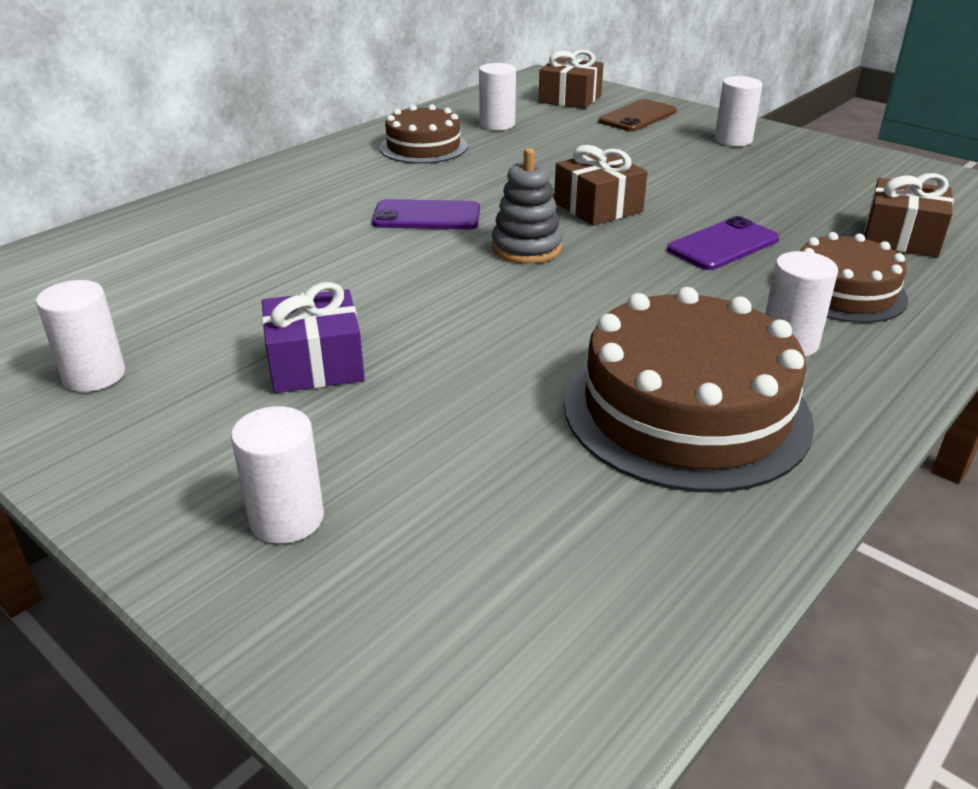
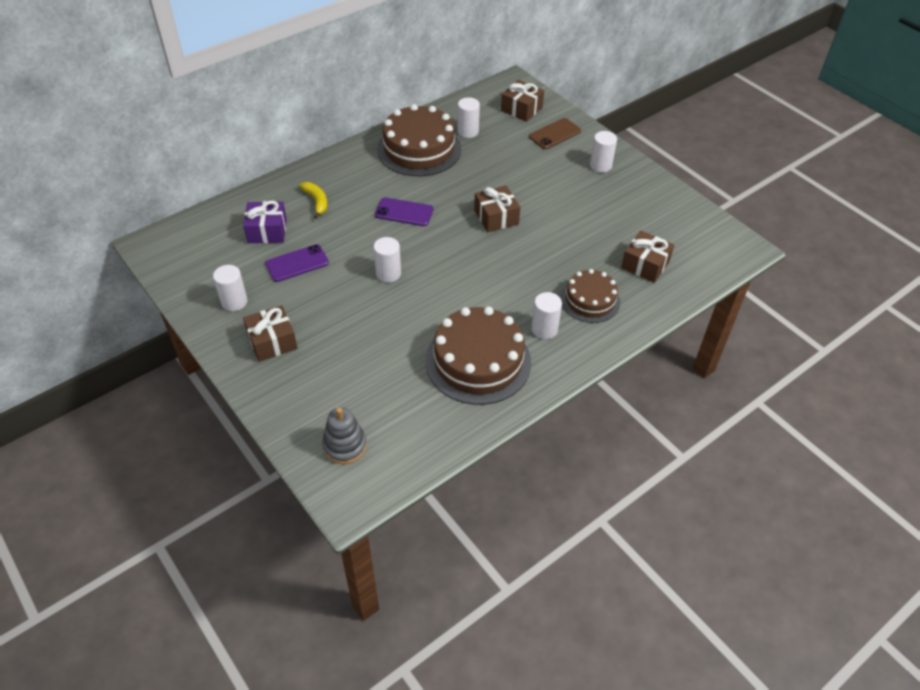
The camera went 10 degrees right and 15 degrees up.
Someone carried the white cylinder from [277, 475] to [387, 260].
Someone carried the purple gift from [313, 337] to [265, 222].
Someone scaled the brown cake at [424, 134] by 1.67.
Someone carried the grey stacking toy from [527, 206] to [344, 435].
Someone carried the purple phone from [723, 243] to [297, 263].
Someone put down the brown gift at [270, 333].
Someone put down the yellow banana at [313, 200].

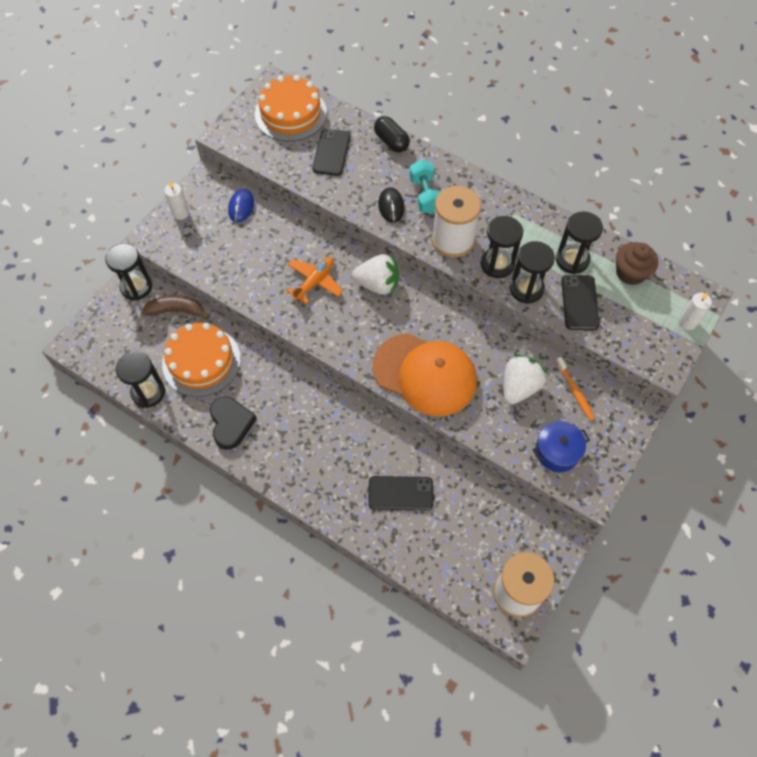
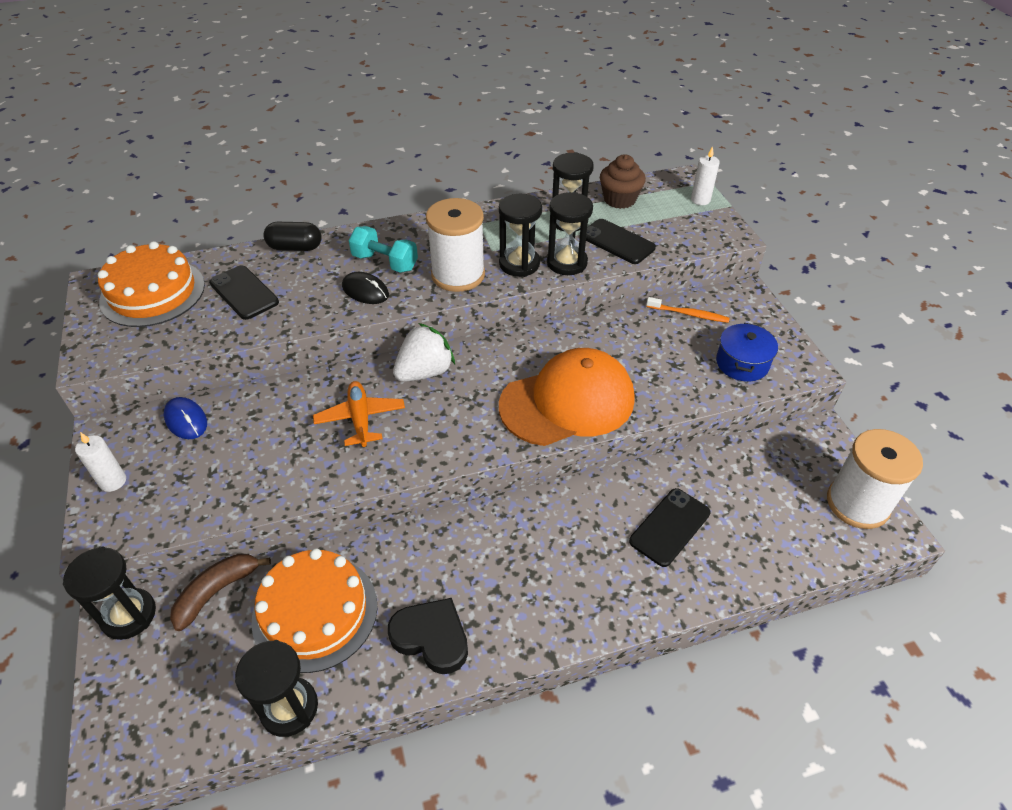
The camera went 50 degrees left and 15 degrees down.
Someone took away the white strawberry at [526, 379].

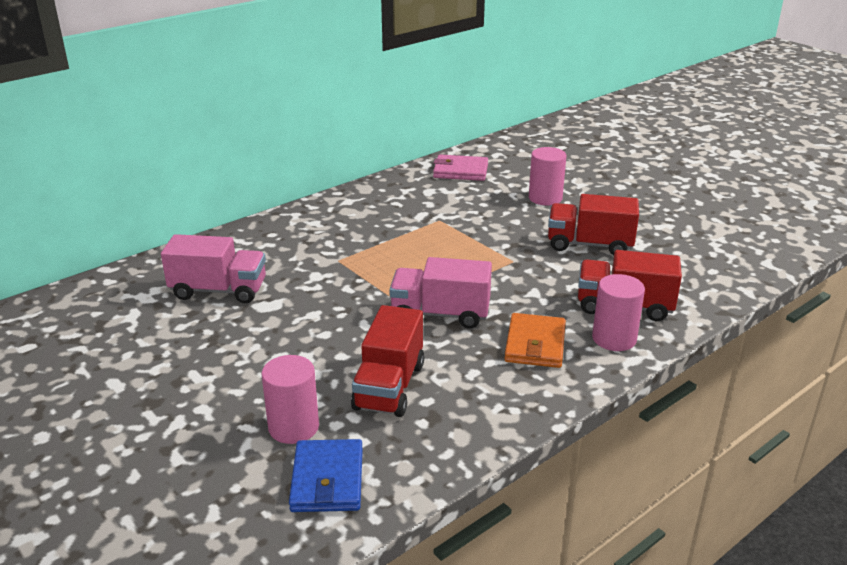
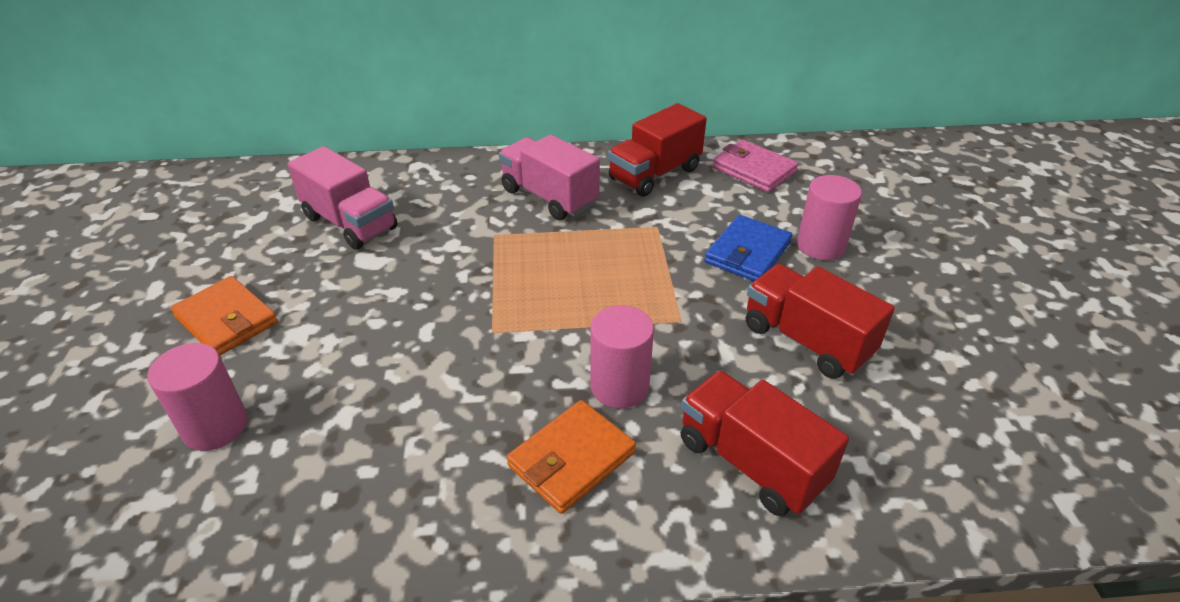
The camera went 35 degrees right and 10 degrees up.
Someone carried the blue wallet from [326, 475] to [748, 248].
Someone carried the red truck from [387, 361] to [657, 150].
Someone carried the pink truck from [440, 293] to [549, 177].
Someone carried the pink cylinder from [618, 312] to [622, 356].
Someone put down the orange wallet at [224, 315].

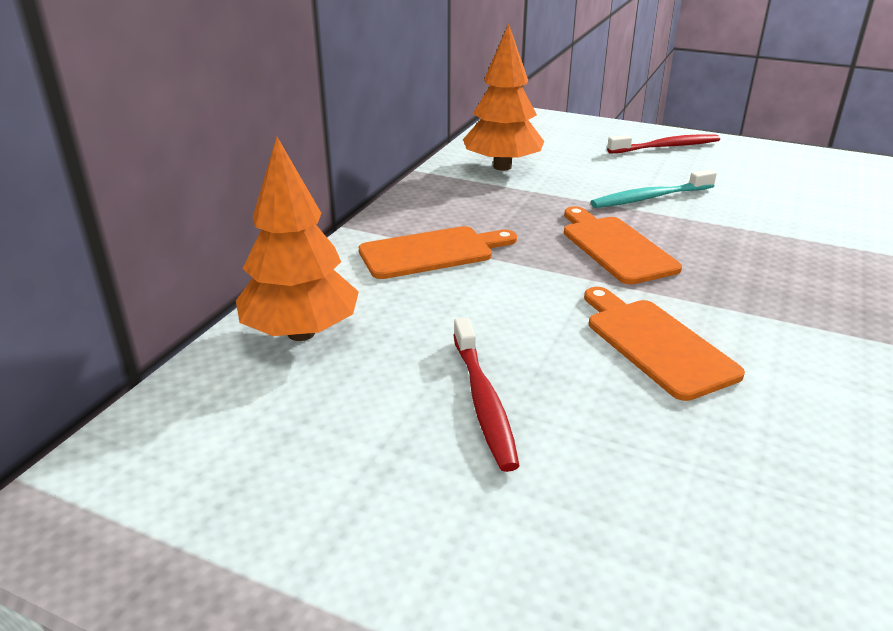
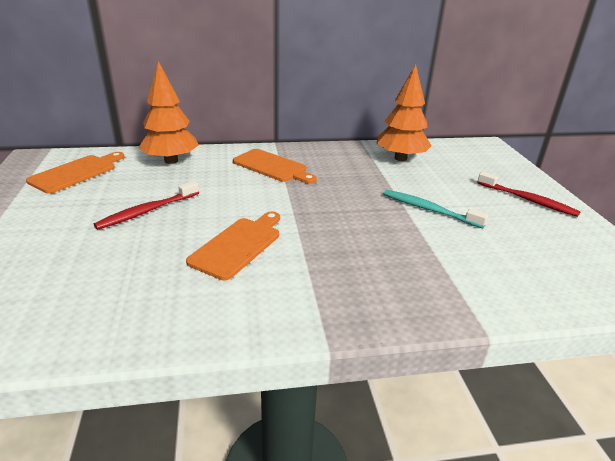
The camera went 55 degrees right and 0 degrees up.
Someone carried the orange cutting board from [623, 245] to [75, 173].

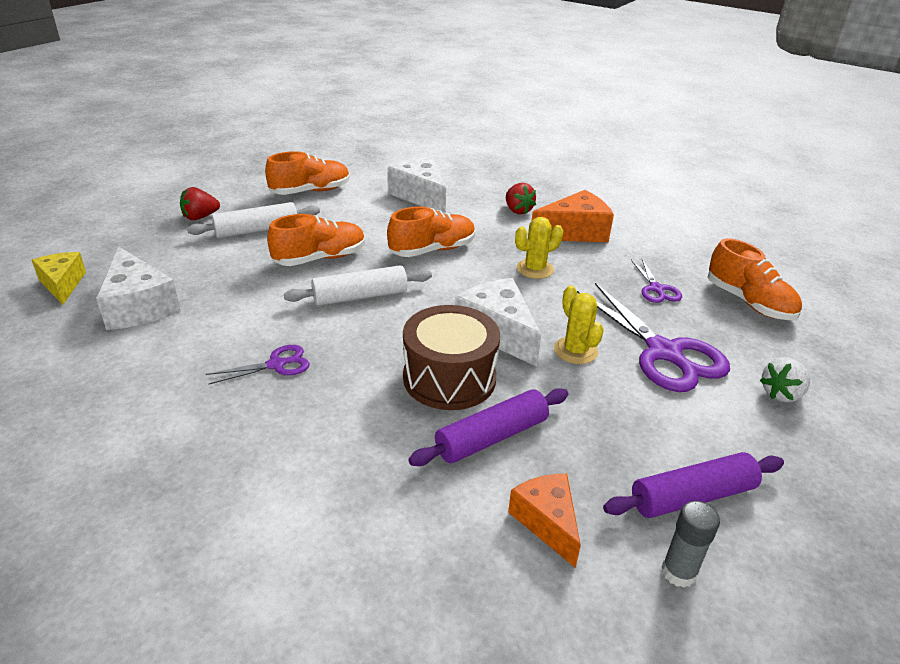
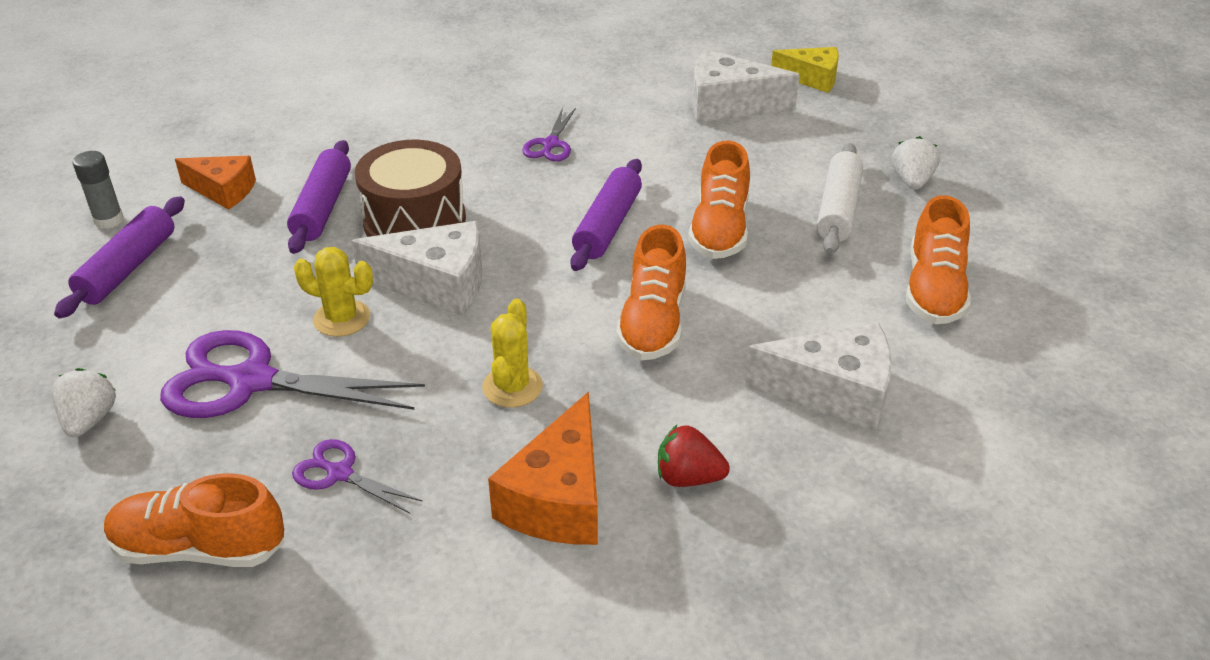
The camera went 130 degrees right and 5 degrees up.
Someone repainted the red strawberry at [200, 203], which became the white strawberry at [916, 163].
Someone repainted the white rolling pin at [358, 285], which became the purple rolling pin at [606, 215].

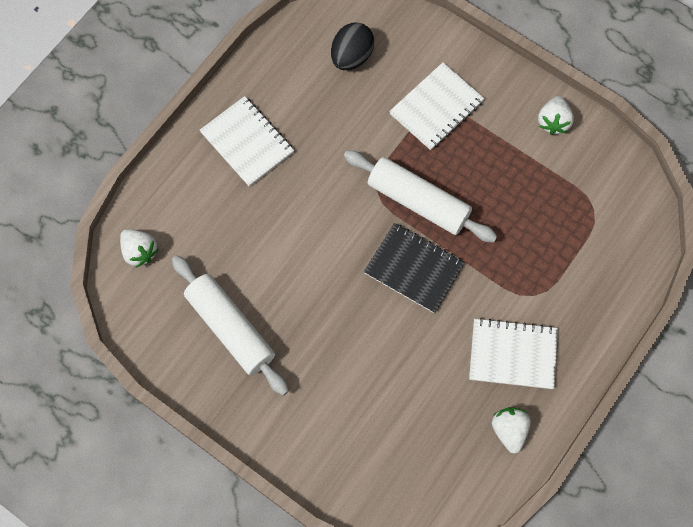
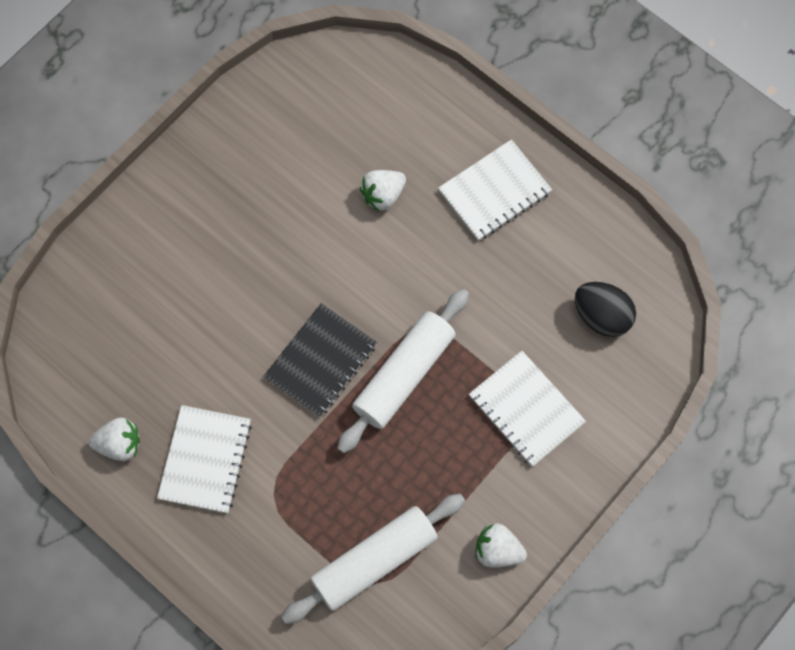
The camera went 95 degrees right and 0 degrees up.
Someone carried the white strawberry from [139, 248] to [383, 191].
Someone carried the white rolling pin from [230, 325] to [373, 559].

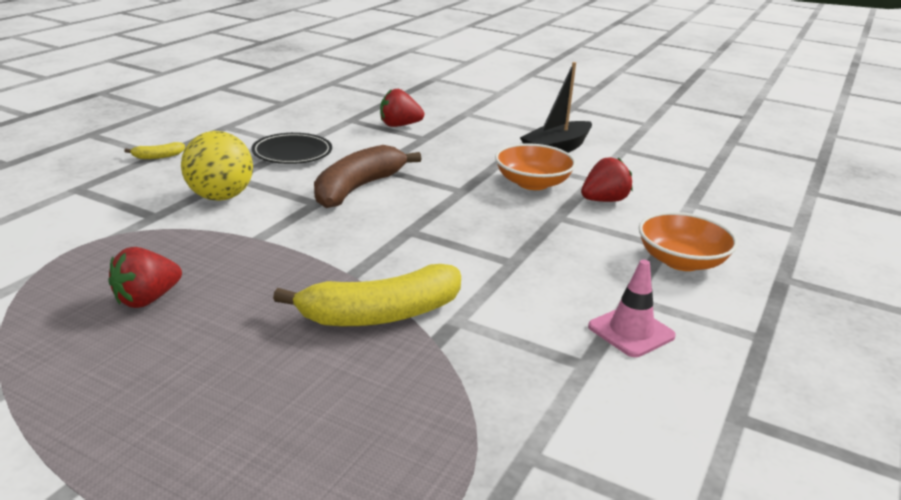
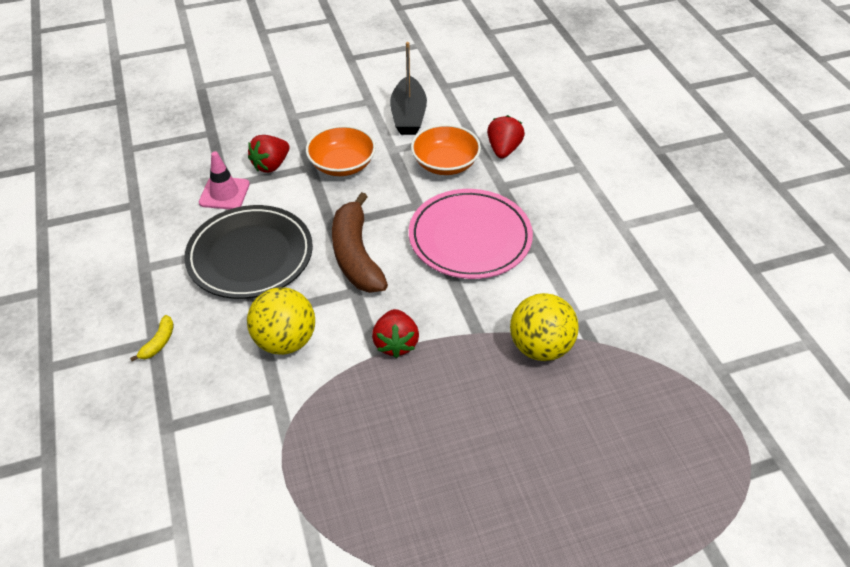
The camera went 45 degrees left and 20 degrees up.
Someone carried the red strawberry from [145, 277] to [395, 333].
Someone scaled the black plate at [291, 148] by 1.59.
Someone swapped the yellow banana at [367, 295] for the yellow ball at [544, 327].
Someone carried the pink traffic cone from [632, 308] to [224, 180].
Someone carried the orange bowl from [688, 241] to [341, 150].
Someone put down the pink plate at [471, 234].

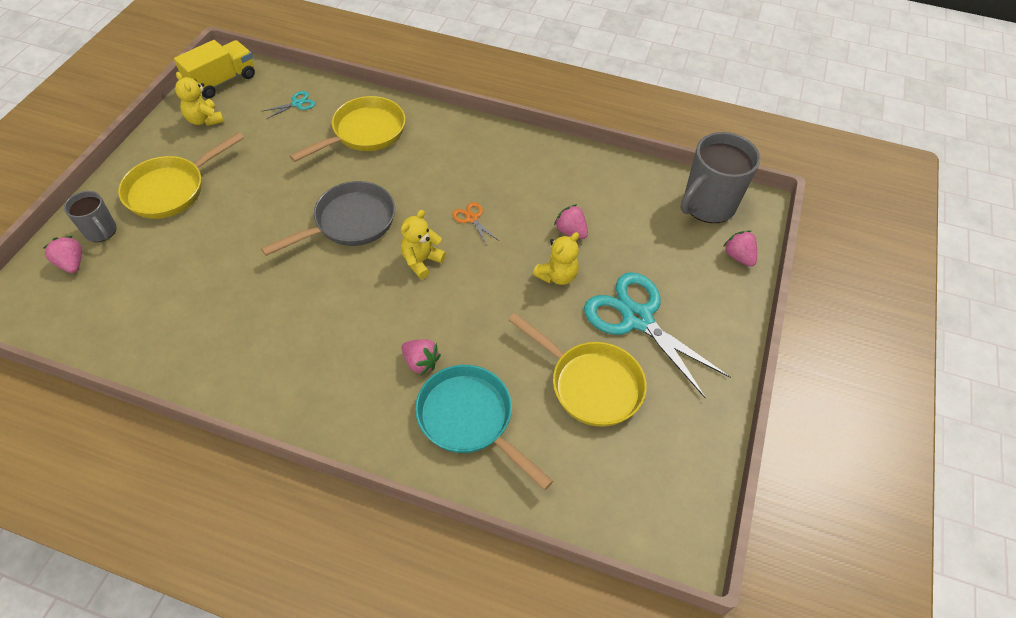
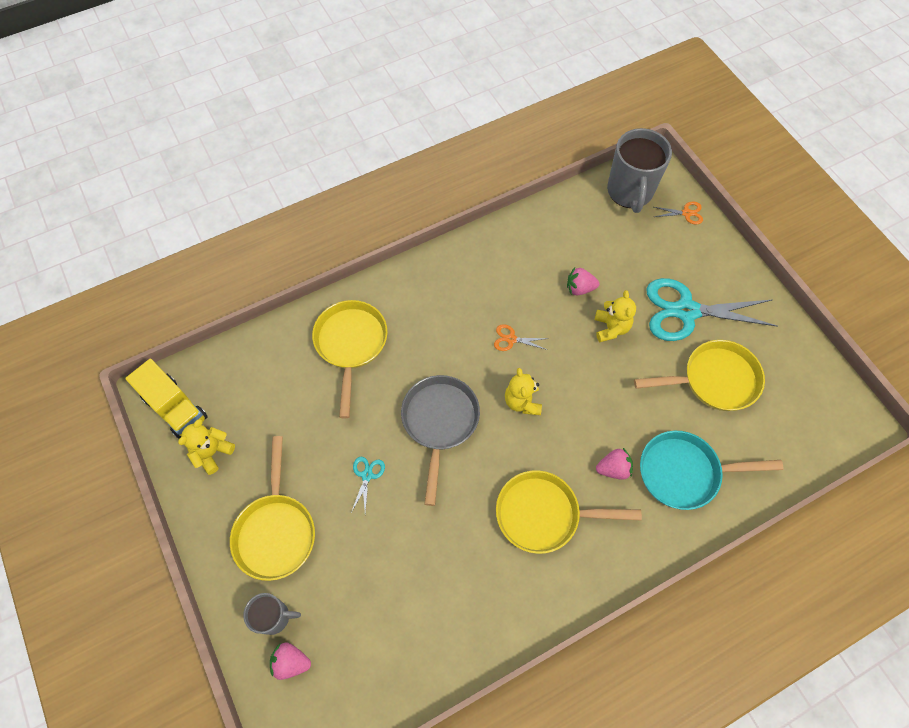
The camera went 45 degrees left and 10 degrees up.
Someone rotated the yellow truck at [214, 69] by 135 degrees clockwise.
Someone rotated the yellow teddy bear at [199, 99] by 120 degrees clockwise.
Someone carried the turquoise scissors from [289, 105] to [368, 484].
Someone swapped the pink strawberry at [740, 249] for the orange scissors at [678, 213].
Someone put down the yellow pan at [569, 512].

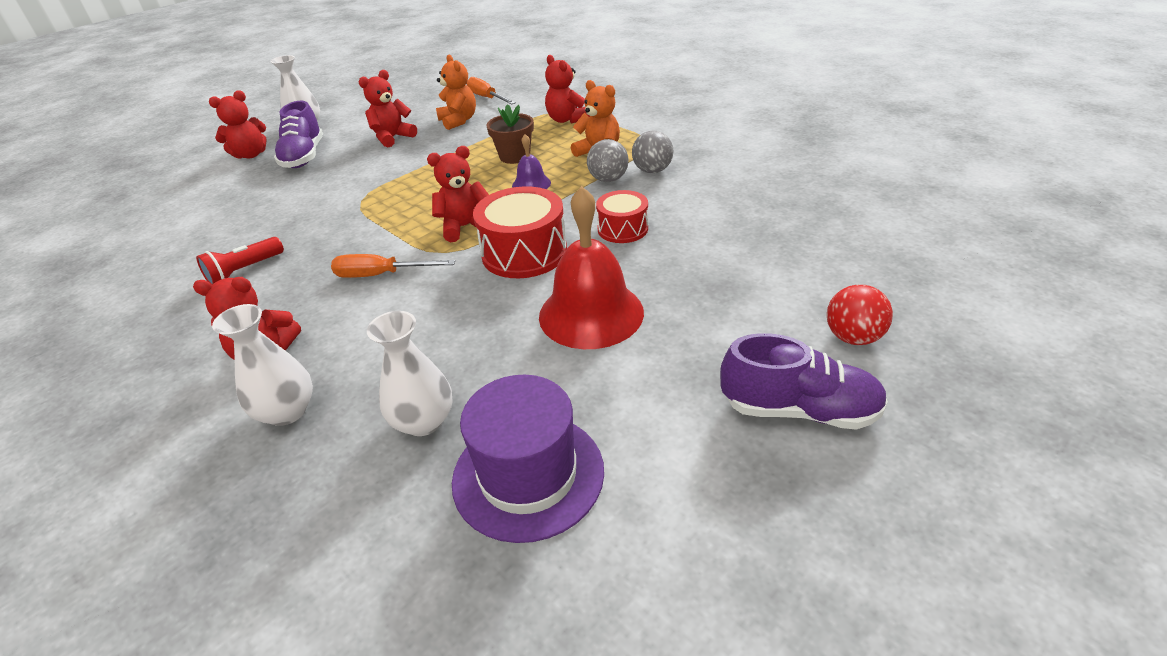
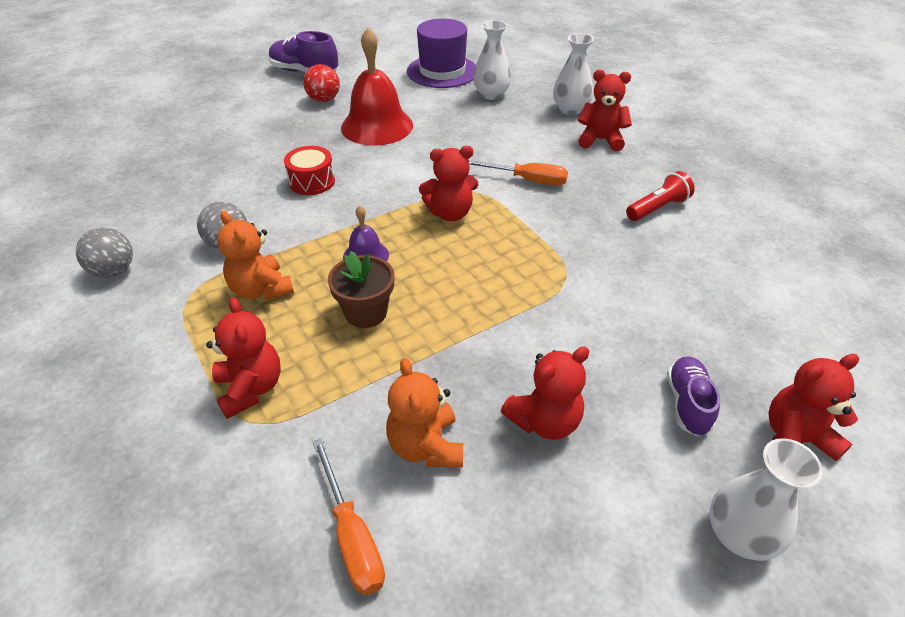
The camera went 170 degrees left and 5 degrees up.
Someone scaled the purple shoe at [298, 134] by 0.66.
Someone took away the red drum at [520, 232].
Someone carried the grey ball from [608, 160] to [104, 252].
Someone carried the red ball from [860, 315] to [321, 83].

